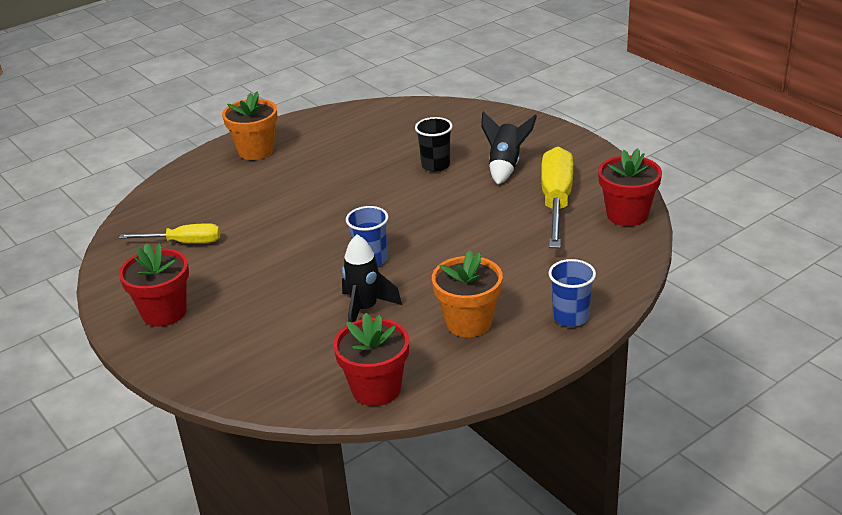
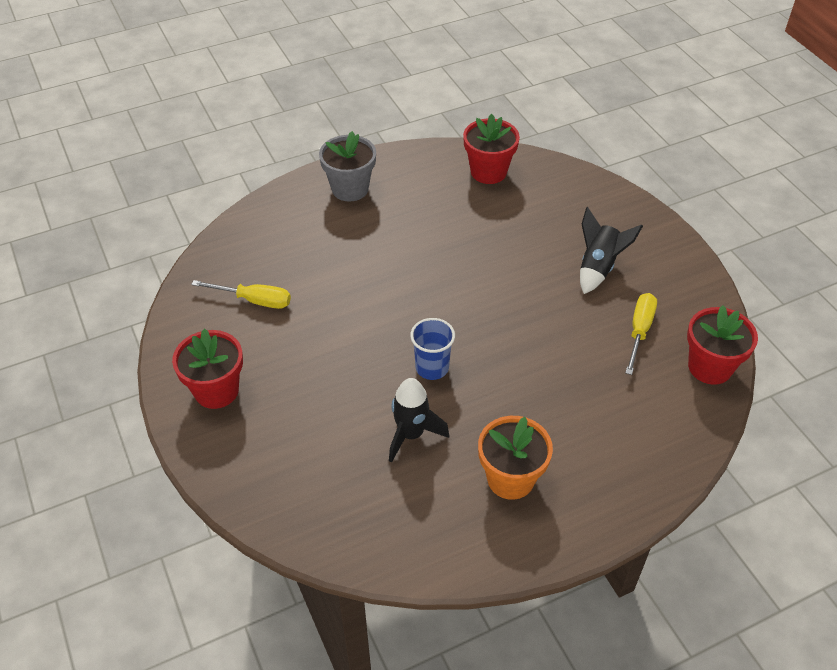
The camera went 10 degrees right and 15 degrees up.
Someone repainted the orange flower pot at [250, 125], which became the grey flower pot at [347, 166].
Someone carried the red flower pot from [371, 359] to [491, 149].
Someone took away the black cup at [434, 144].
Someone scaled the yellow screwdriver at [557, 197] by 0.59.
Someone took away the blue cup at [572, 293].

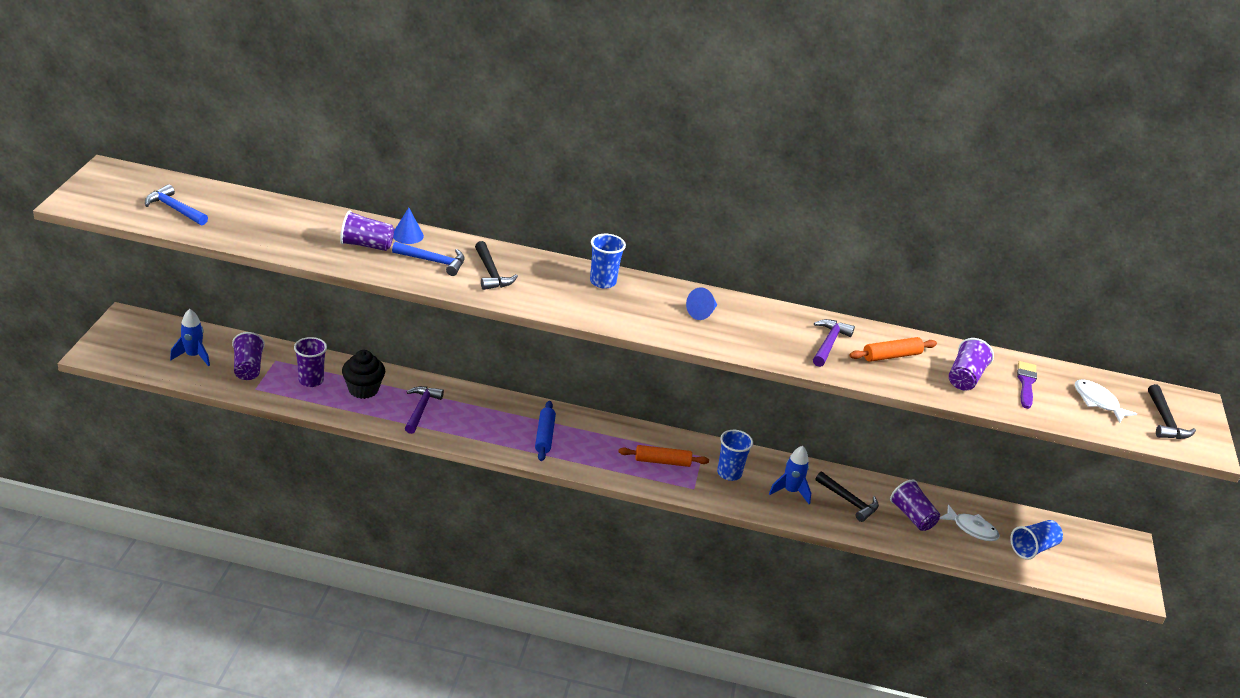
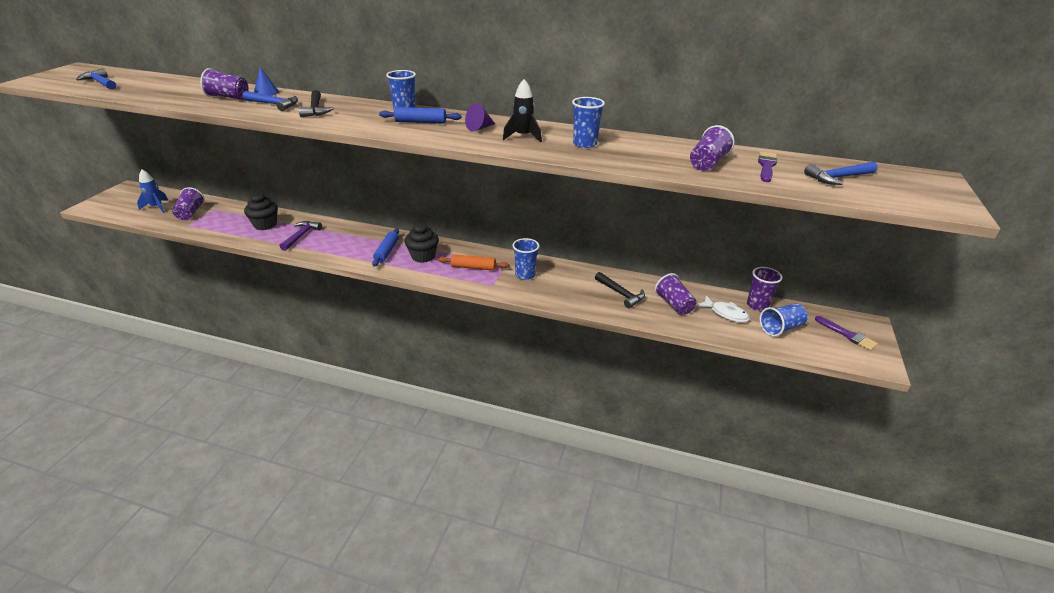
The camera went 10 degrees right and 0 degrees up.
Someone carried the purple cup from [310, 362] to [764, 289].
Someone repainted the blue cone at [701, 303], which became the purple cone at [480, 117].
Someone took away the blue rocket at [790, 475].
Someone swapped the purple hammer at [834, 343] for the blue cup at [588, 122].
Someone took away the orange rolling pin at [893, 349].
Someone swapped the white fish at [1106, 401] for the blue hammer at [841, 173].
Someone took away the black hammer at [1172, 411].
Someone put down the blue rolling pin at [420, 115].
Someone put down the black cupcake at [422, 243].
Someone put down the black rocket at [522, 110].
Someone put down the purple brush at [846, 333].

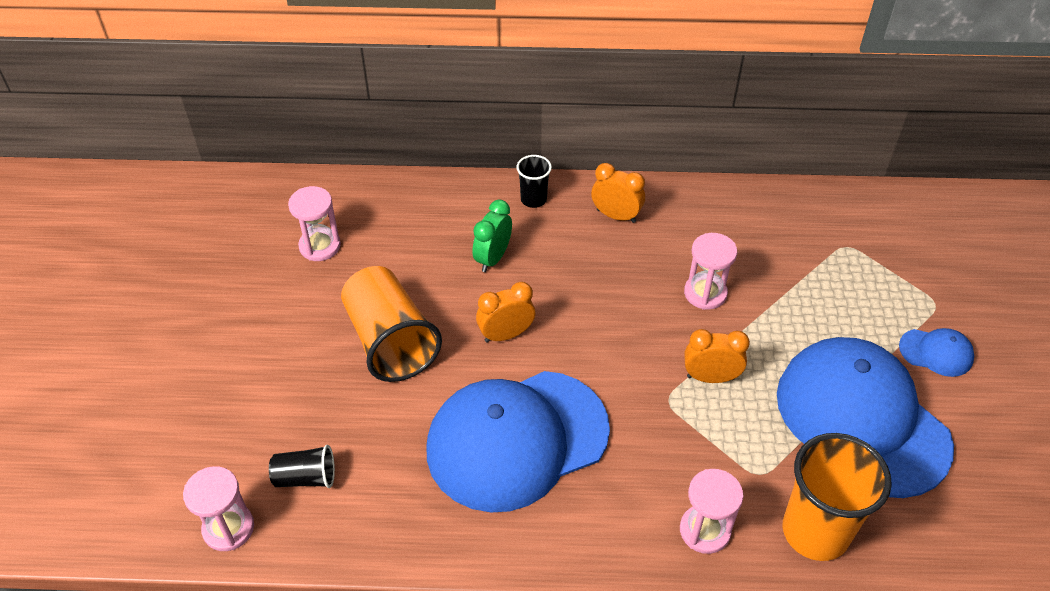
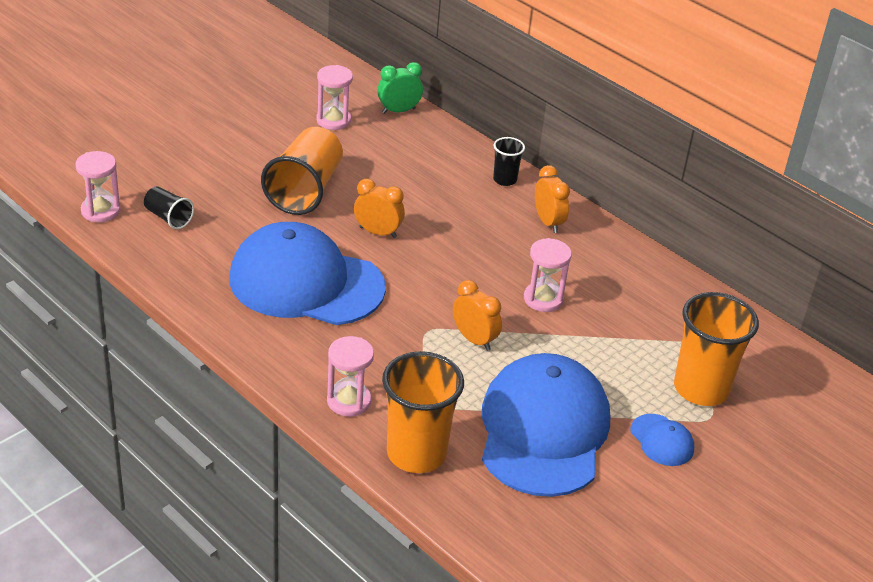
The camera went 40 degrees right and 10 degrees down.
Someone carried the green clock from [492, 236] to [400, 88].
Someone put down the orange cup at [716, 349].

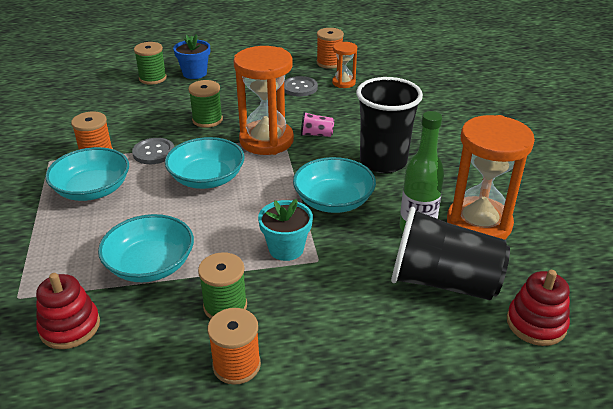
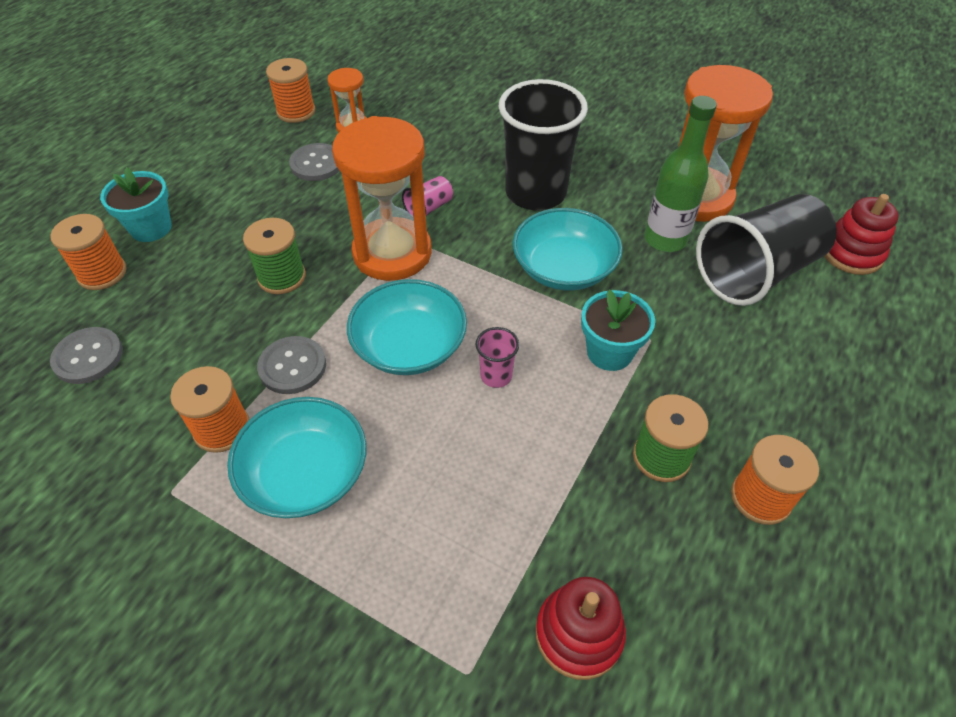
The camera went 50 degrees left and 15 degrees up.
Someone took away the turquoise bowl at [146, 248].
Someone repainted the green spool at [150, 63], which became the orange spool at [88, 252].
Someone repainted the blue flower pot at [191, 56], which became the turquoise flower pot at [136, 204].
Someone put down the grey button at [86, 355].
Someone put down the pink cup at [497, 357].

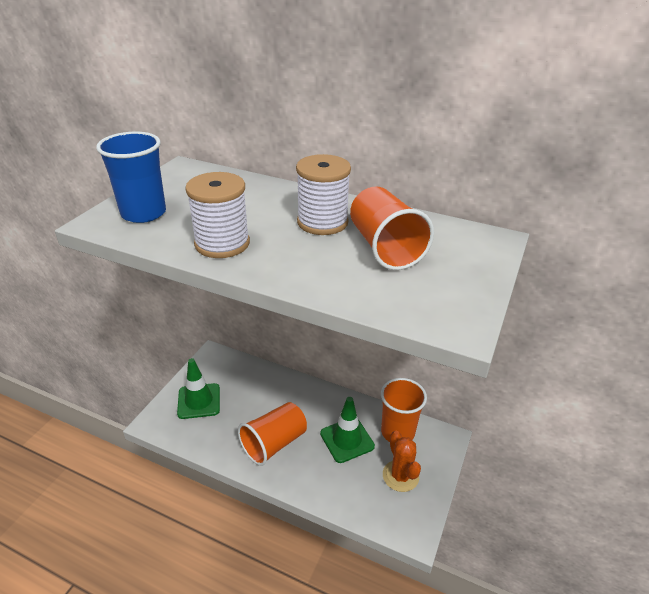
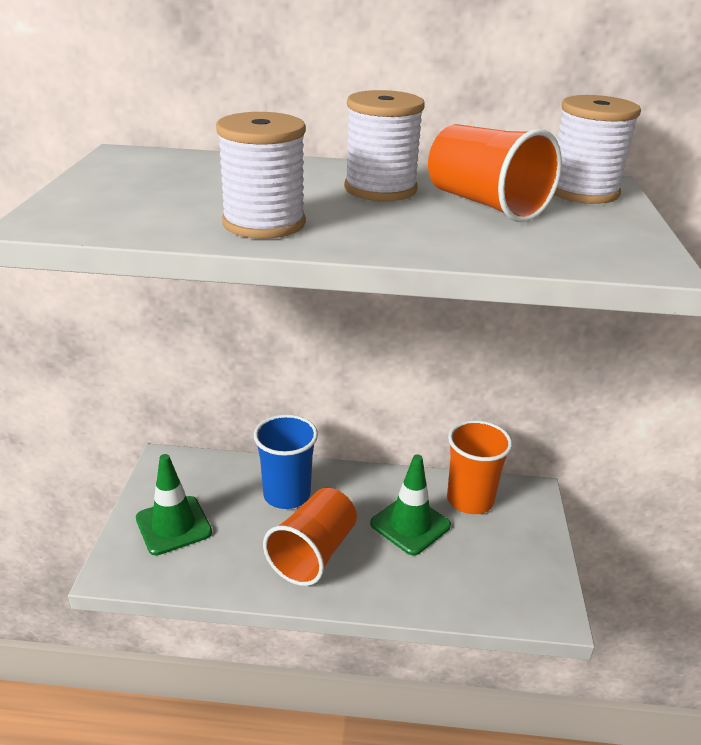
The camera went 20 degrees left and 5 degrees down.
Someone carried the blue cup from [131, 177] to [286, 461].
Someone took away the orange cactus at [402, 461].
Someone put down the white spool at [597, 149].

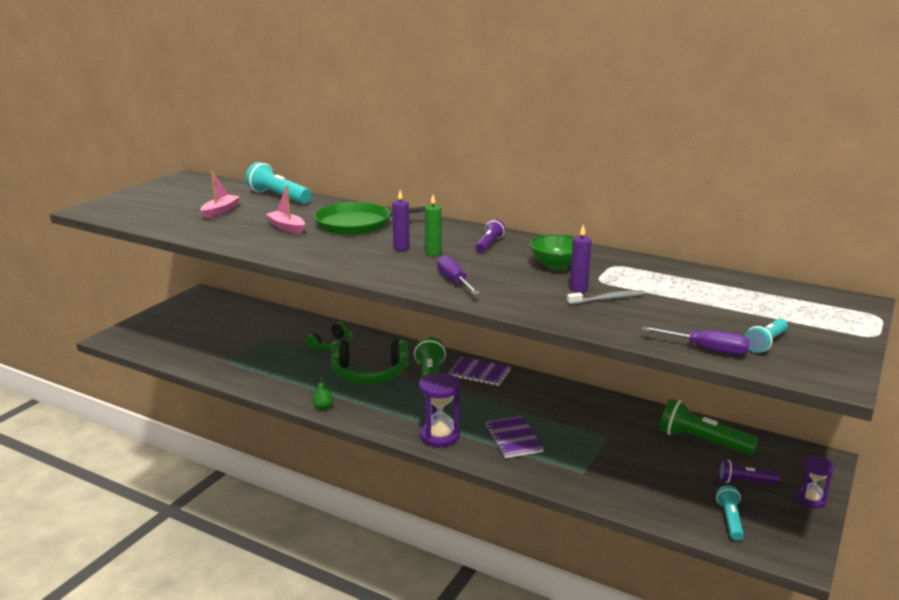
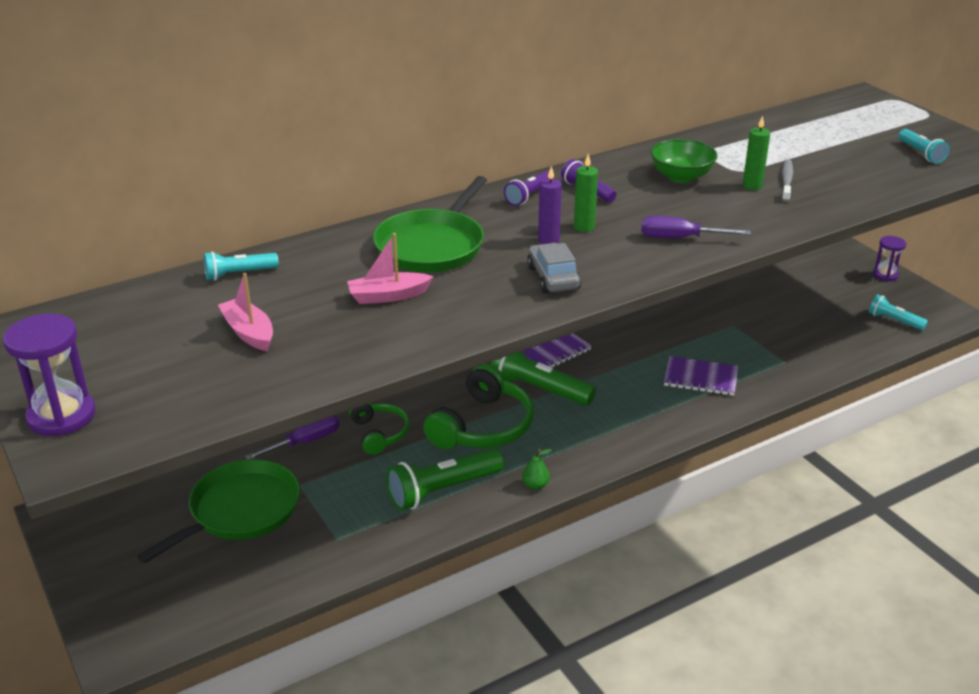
The camera went 60 degrees left and 10 degrees up.
Someone scaled the turquoise flashlight at [278, 183] by 0.57.
Someone carried the purple hourglass from [439, 410] to [49, 375].
Someone repainted the purple candle at [581, 259], which became the green candle at [756, 152].
Someone carried the purple screwdriver from [695, 340] to [292, 437].
Someone carried the green flashlight from [708, 427] to [445, 479].
Someone carried the purple flashlight from [749, 472] to [529, 188].
Someone put down the green pan at [218, 511].
Someone put down the grey car at [554, 268].

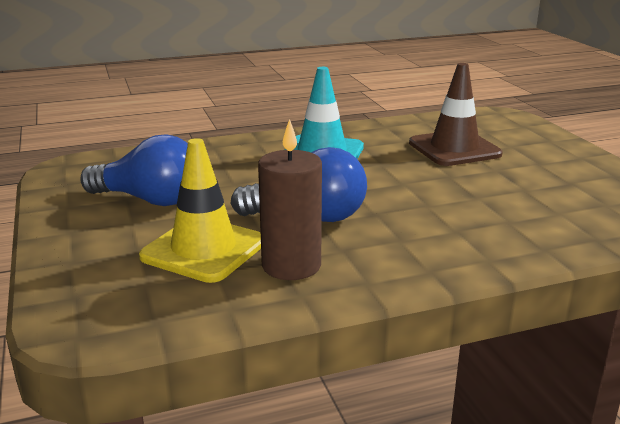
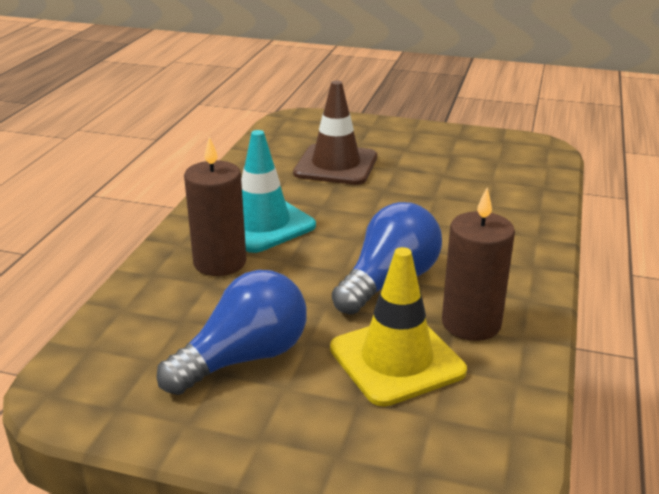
The camera went 55 degrees left and 5 degrees up.
Someone put down the brown candle at [215, 206].

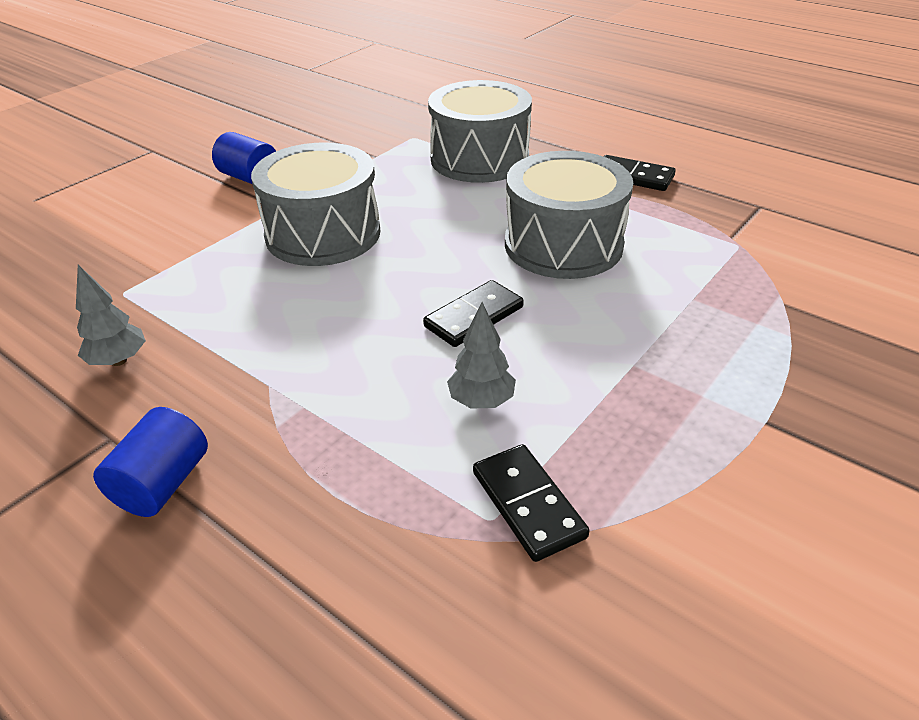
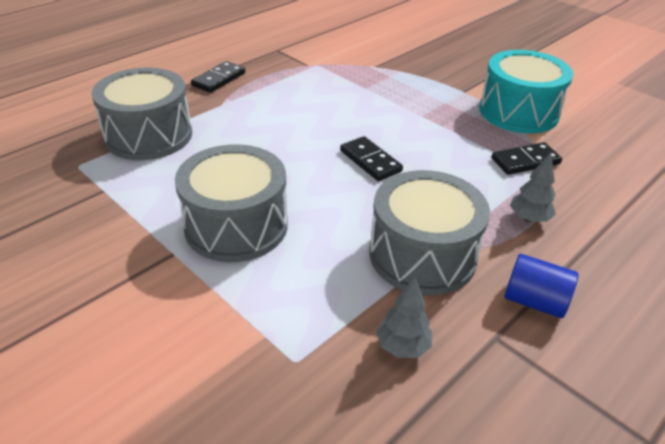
The camera went 85 degrees left and 0 degrees up.
Someone took away the blue cylinder at [244, 158].
Someone carried the grey tree from [481, 355] to [533, 187].
Someone carried the grey drum from [569, 215] to [429, 232].
Someone put down the turquoise drum at [526, 91].

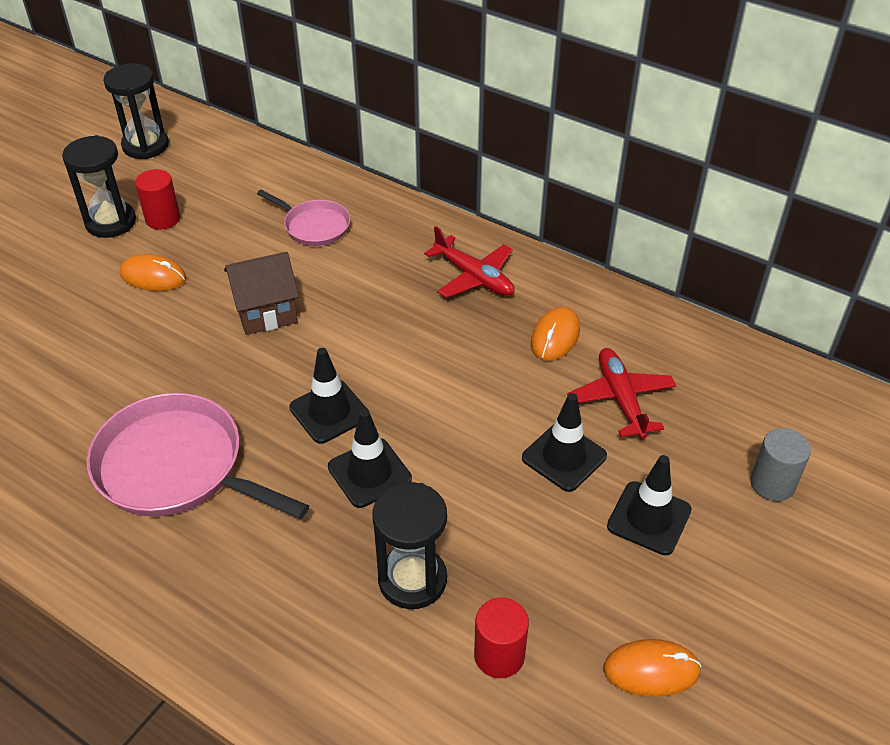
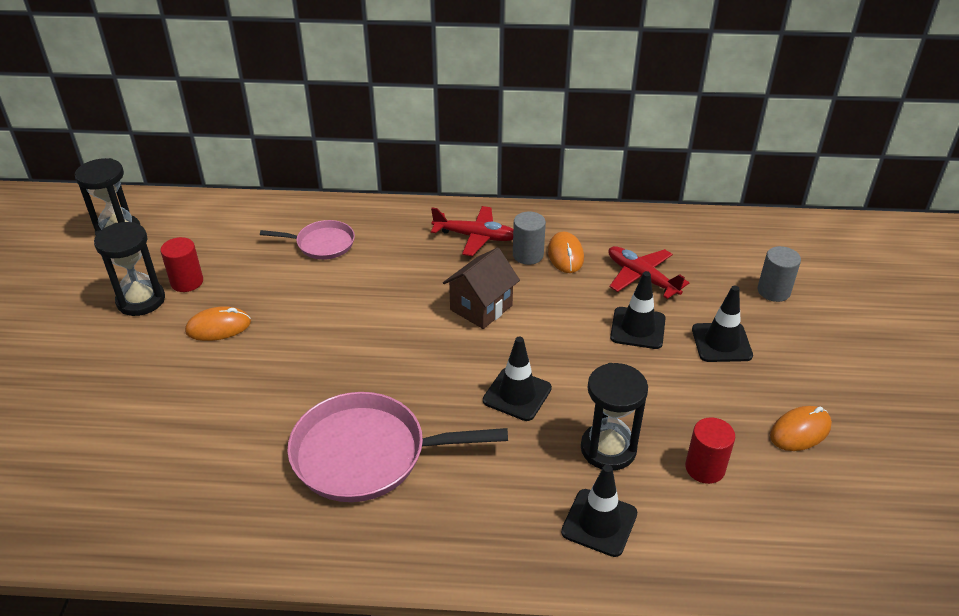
The camera went 30 degrees left and 5 degrees down.
Someone carried the brown house from [261, 293] to [481, 288].
Someone carried the black traffic cone from [329, 396] to [599, 510].
Someone put down the grey cylinder at [529, 238].

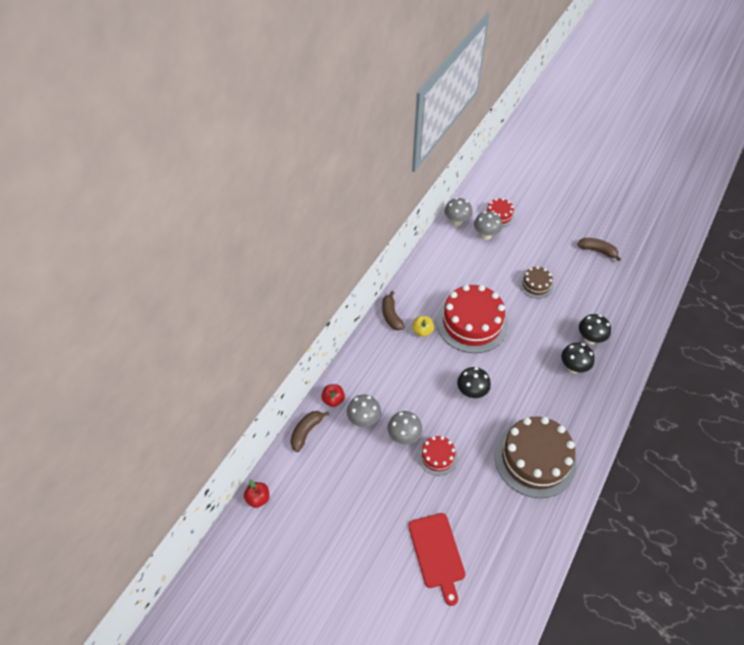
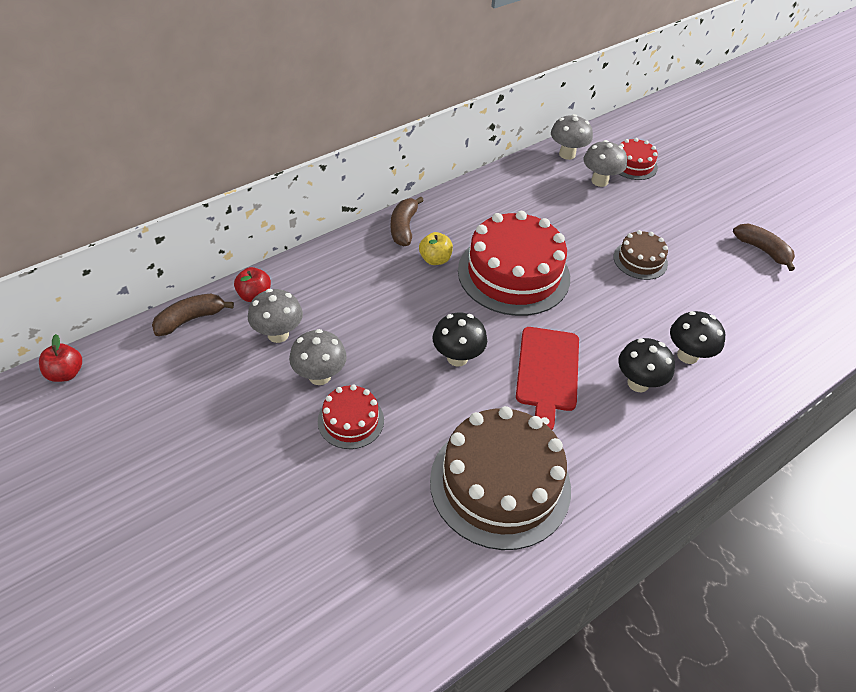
The camera went 20 degrees right and 5 degrees down.
Someone carried the red cutting board from [436, 559] to [547, 378].

